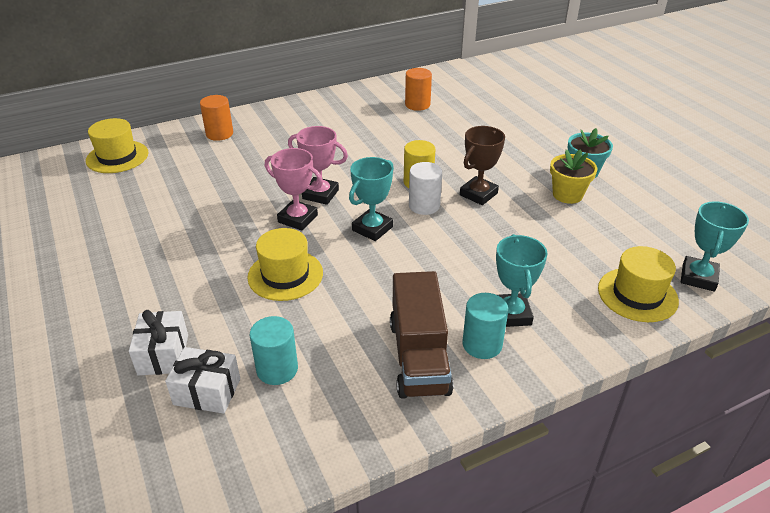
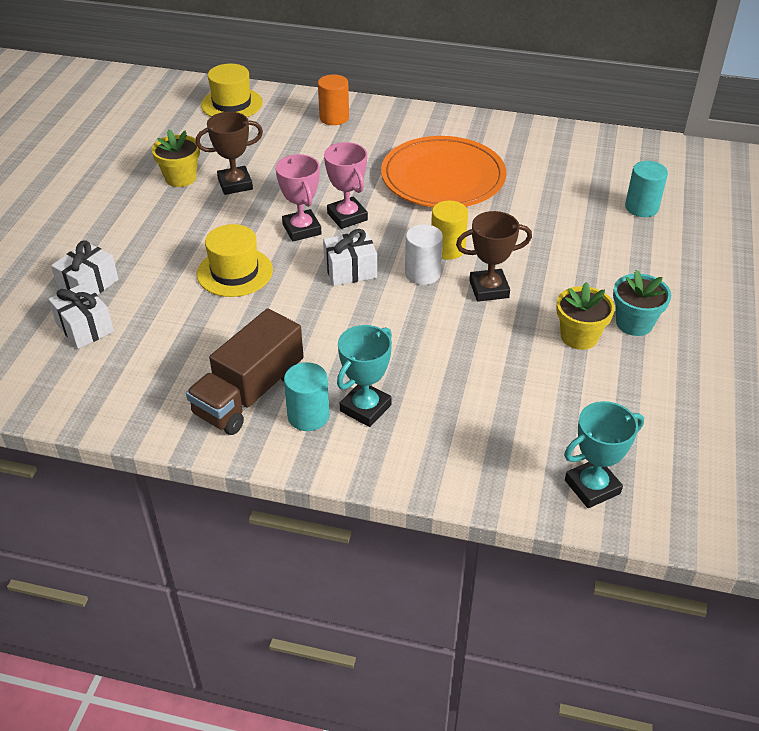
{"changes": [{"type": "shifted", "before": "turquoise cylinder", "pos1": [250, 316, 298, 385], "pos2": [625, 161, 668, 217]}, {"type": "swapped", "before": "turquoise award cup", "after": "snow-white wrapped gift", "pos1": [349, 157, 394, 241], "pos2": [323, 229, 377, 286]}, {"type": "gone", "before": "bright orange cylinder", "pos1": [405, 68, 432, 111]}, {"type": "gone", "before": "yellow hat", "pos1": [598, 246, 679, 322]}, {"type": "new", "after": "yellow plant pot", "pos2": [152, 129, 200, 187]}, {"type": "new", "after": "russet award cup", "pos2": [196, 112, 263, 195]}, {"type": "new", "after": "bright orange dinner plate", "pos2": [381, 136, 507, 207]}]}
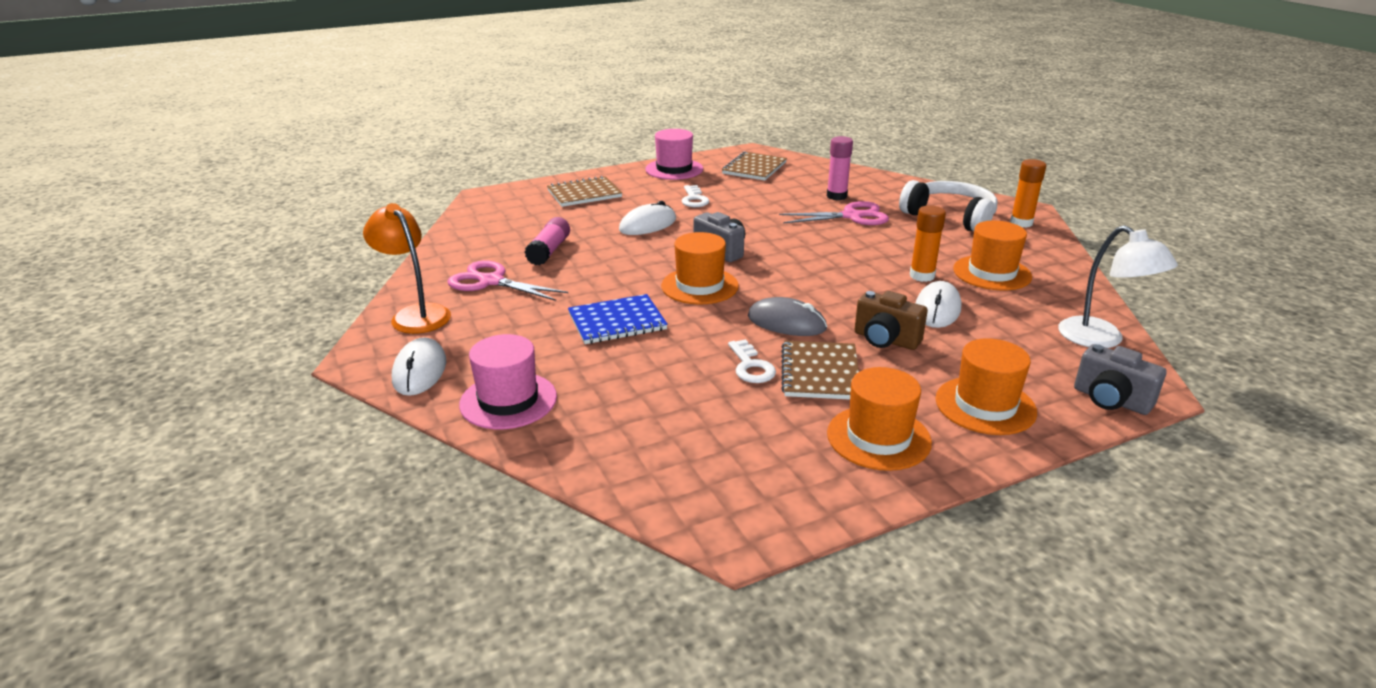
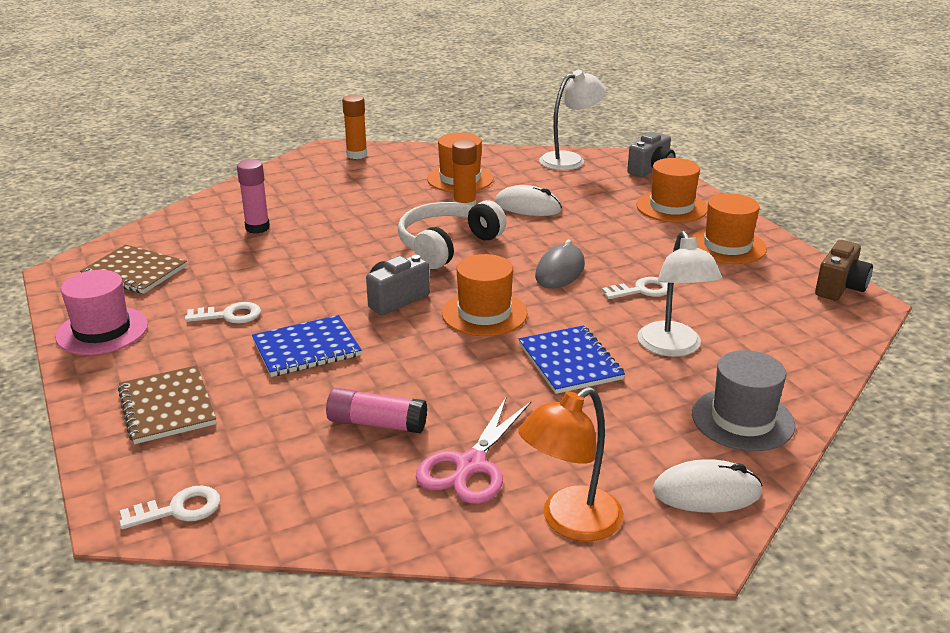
{"changes": [{"type": "repainted", "before": "rosy hat", "after": "grey hat", "pos1": [459, 334, 557, 429], "pos2": [692, 350, 795, 451]}, {"type": "swapped", "before": "snow-white computer mouse", "after": "royal blue notepad", "pos1": [619, 201, 676, 235], "pos2": [252, 315, 362, 377]}, {"type": "gone", "before": "rosy pair of scissors", "pos1": [779, 201, 889, 225]}, {"type": "gone", "before": "russet notepad", "pos1": [781, 341, 859, 400]}, {"type": "shifted", "before": "russet compact camera", "pos1": [854, 291, 928, 350], "pos2": [815, 240, 873, 301]}, {"type": "shifted", "before": "snow-white headphones", "pos1": [899, 180, 997, 232], "pos2": [398, 200, 506, 269]}, {"type": "new", "after": "snow-white latchkey", "pos2": [119, 486, 221, 529]}, {"type": "new", "after": "snow-white reading lamp", "pos2": [637, 231, 722, 357]}]}
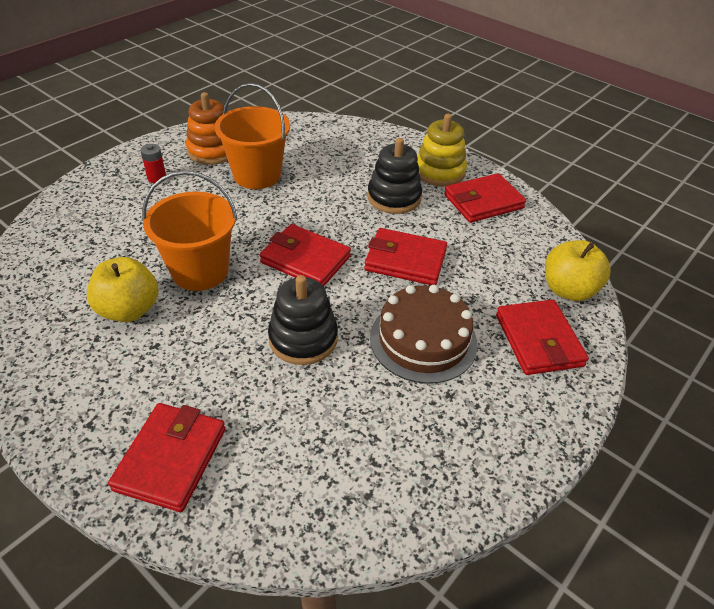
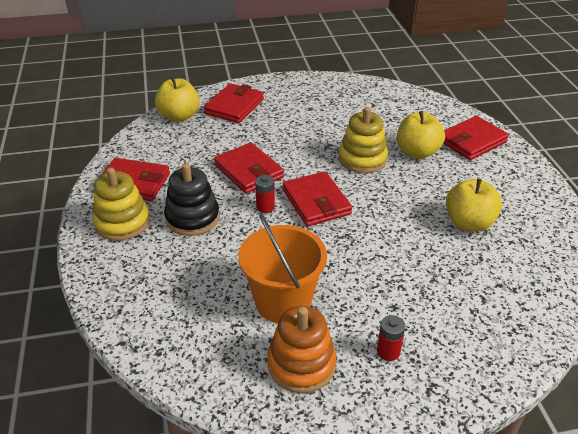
{"changes": [{"type": "gone", "before": "bright orange pail", "pos1": [142, 171, 237, 291]}, {"type": "repainted", "before": "ebony ring stacker", "after": "yellow ring stacker", "pos1": [268, 275, 338, 365], "pos2": [339, 107, 388, 173]}, {"type": "gone", "before": "russet cake", "pos1": [370, 285, 478, 384]}, {"type": "new", "after": "crimson power cell", "pos2": [255, 175, 275, 213]}, {"type": "new", "after": "yellow apple fruit", "pos2": [397, 111, 445, 159]}]}
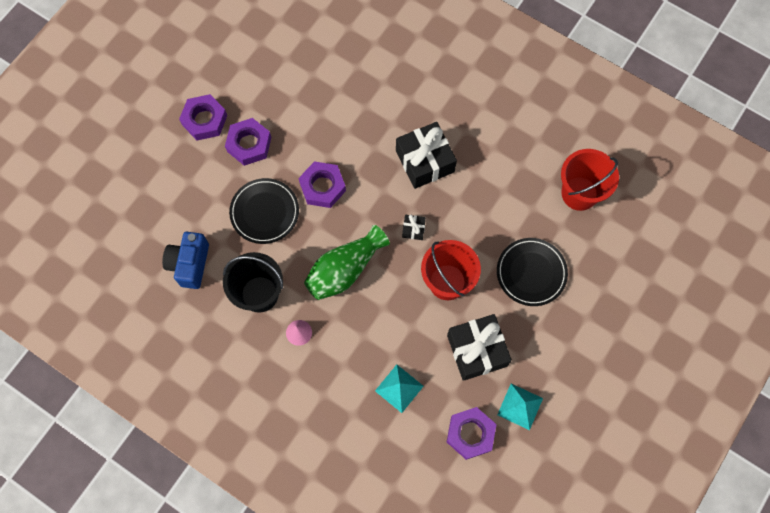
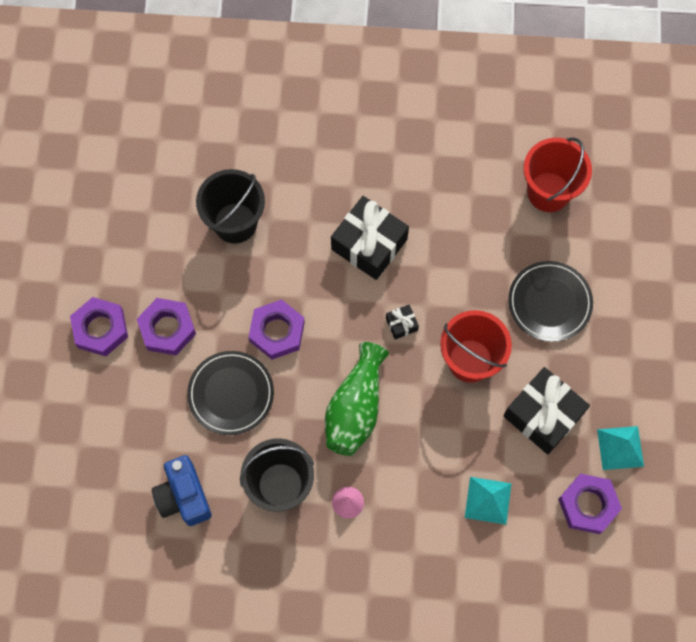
{"changes": [{"type": "new", "after": "ebony pail", "pos2": [196, 169, 265, 244]}]}
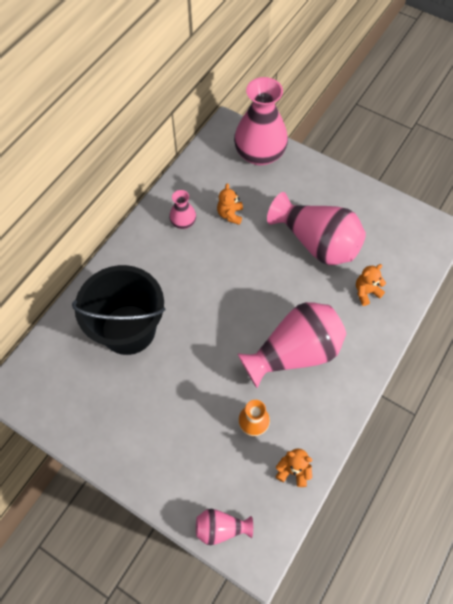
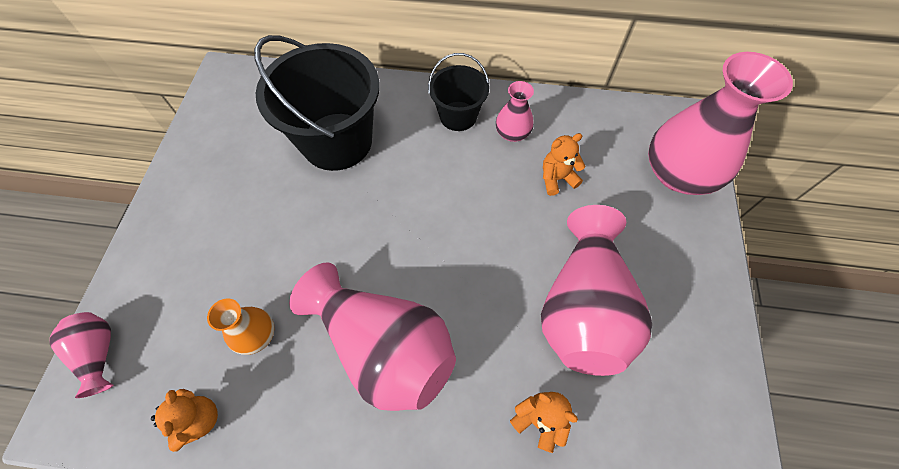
{"changes": [{"type": "new", "after": "ebony pail", "pos2": [428, 53, 489, 131]}]}
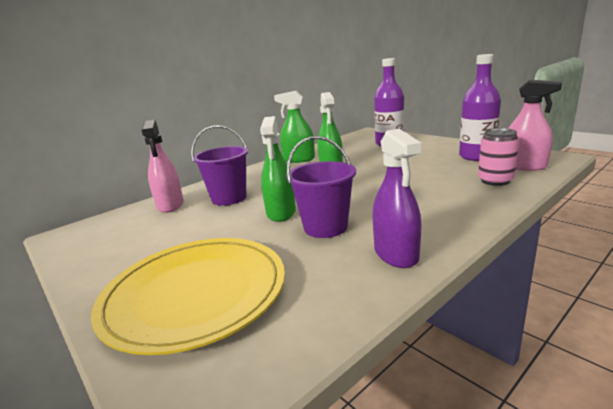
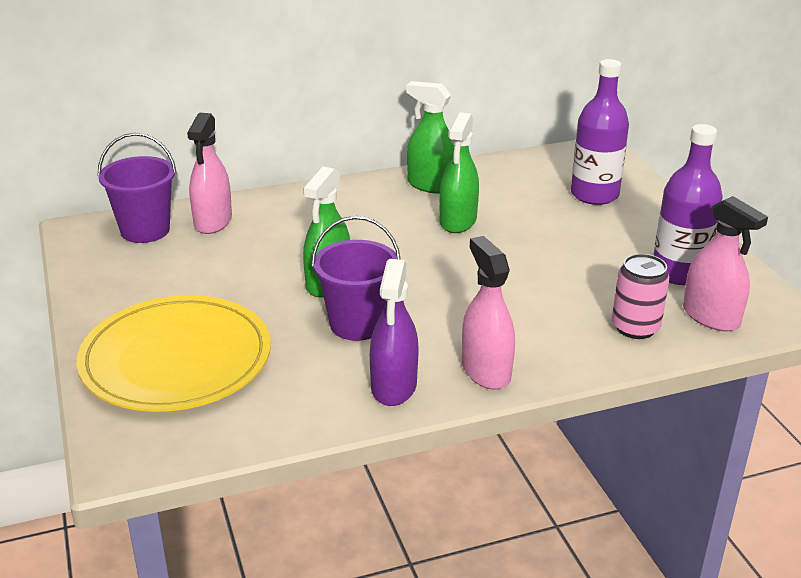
{"changes": [{"type": "shifted", "before": "violet pail", "pos1": [191, 125, 248, 206], "pos2": [98, 133, 177, 243]}, {"type": "new", "after": "rosy spray cleaner", "pos2": [462, 236, 515, 390]}]}
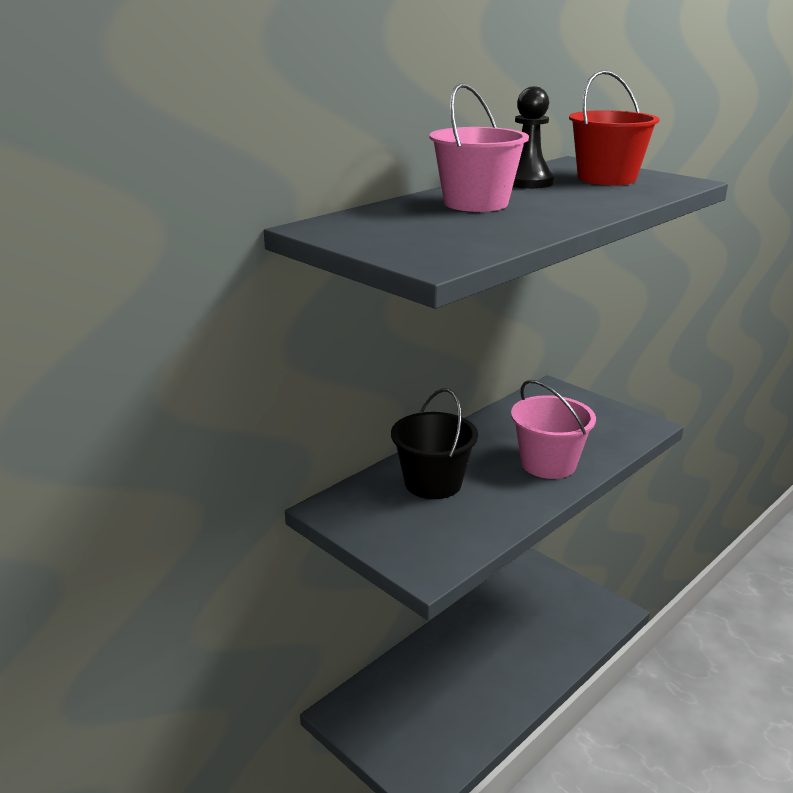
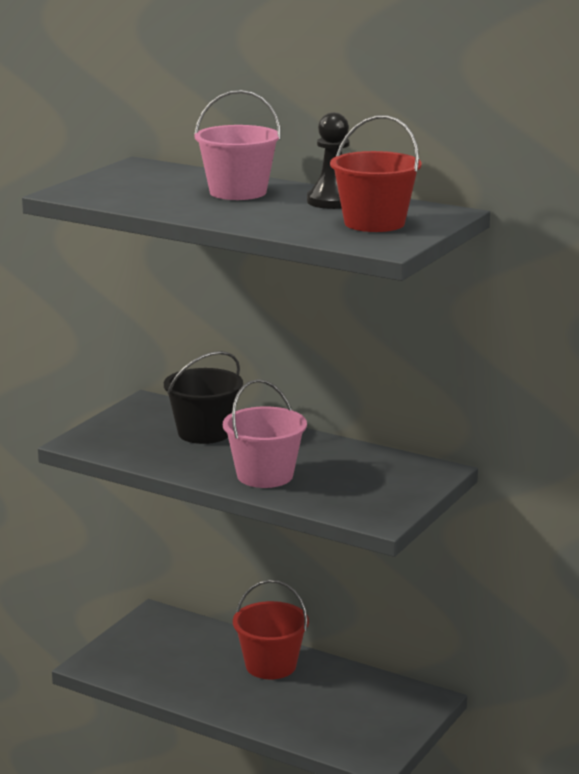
{"changes": [{"type": "new", "after": "crimson pail", "pos2": [233, 580, 309, 679]}]}
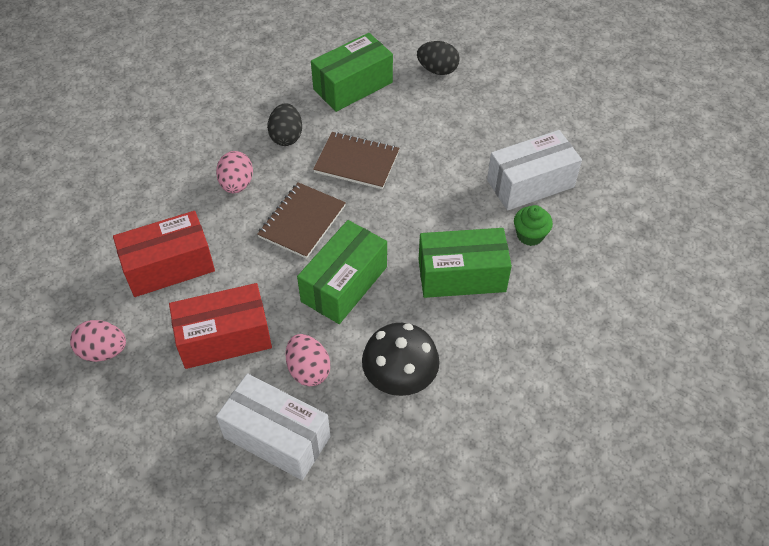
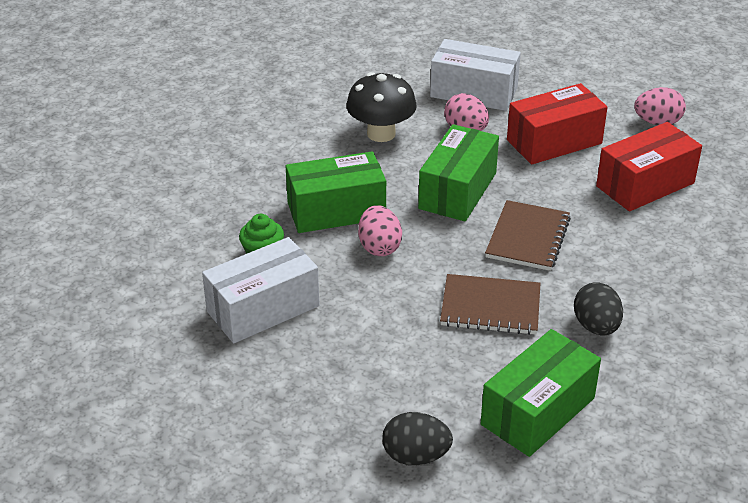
{"changes": [{"type": "shifted", "before": "rosy toy egg", "pos1": [216, 151, 253, 193], "pos2": [358, 205, 402, 256]}]}
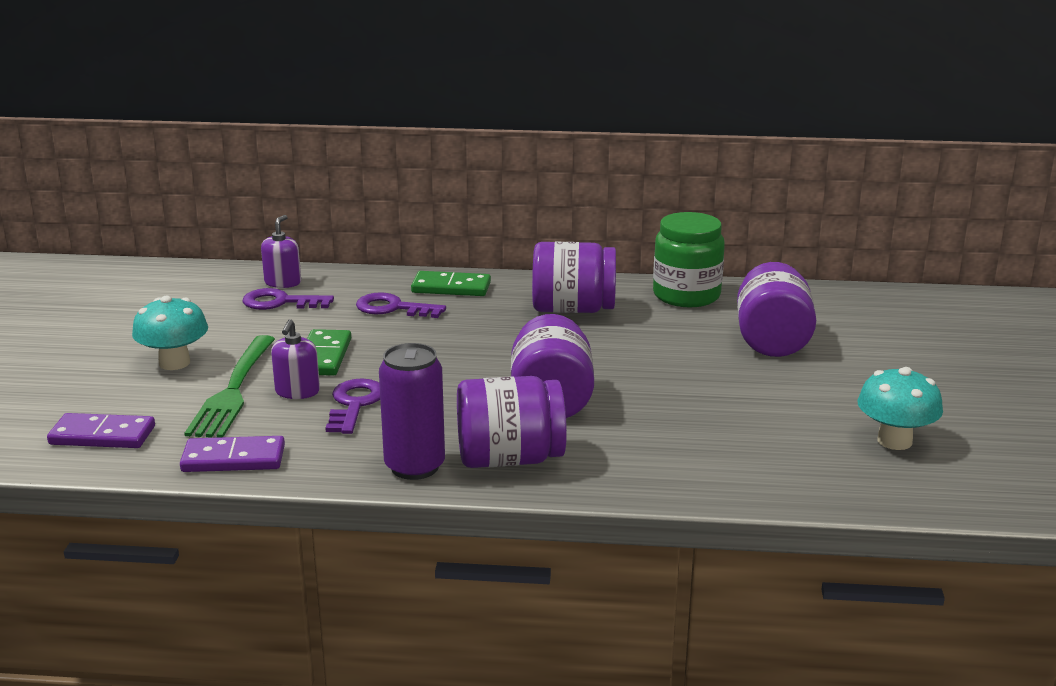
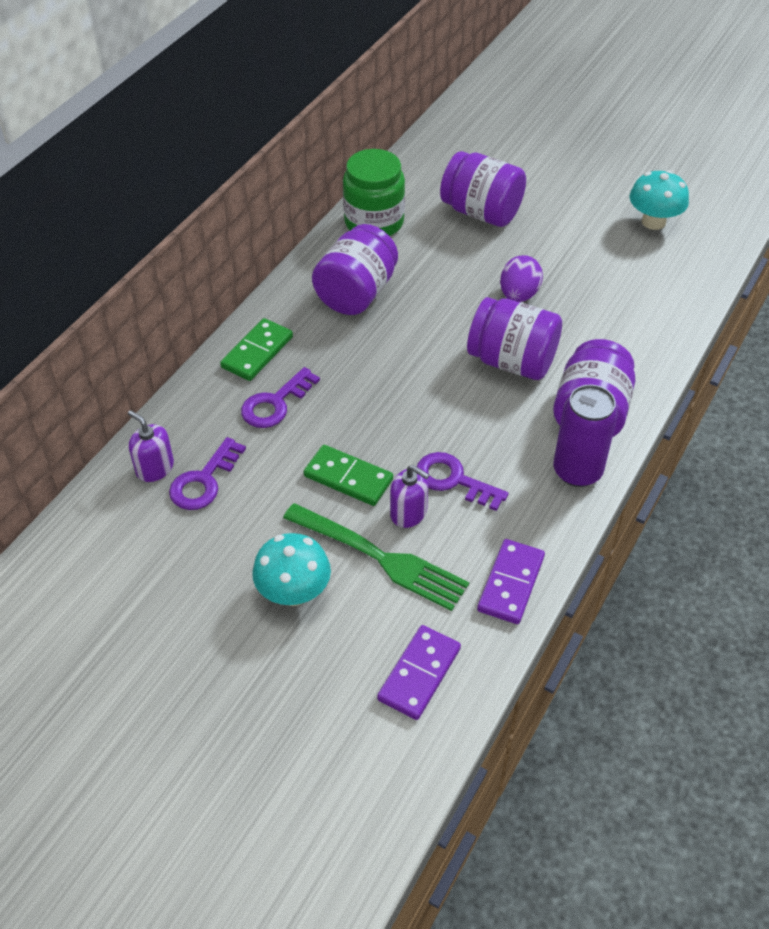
{"changes": [{"type": "new", "after": "violet toy egg", "pos2": [500, 255, 543, 302]}]}
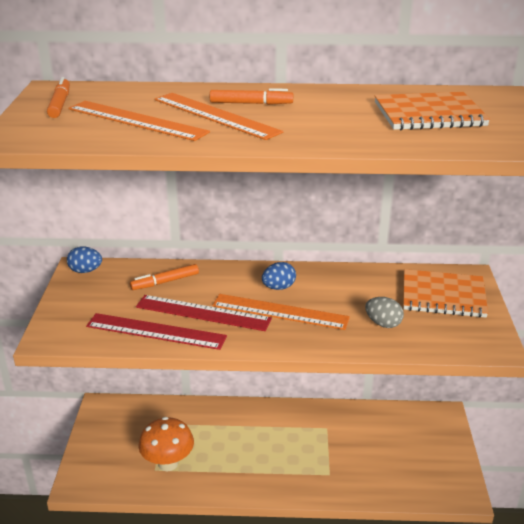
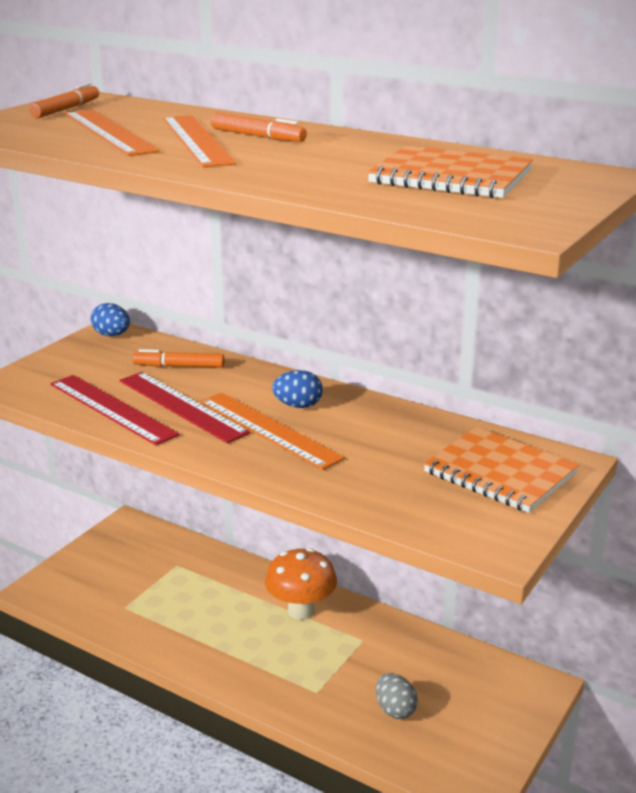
{"changes": [{"type": "shifted", "before": "bright orange mushroom", "pos1": [138, 417, 194, 471], "pos2": [265, 548, 337, 620]}, {"type": "shifted", "before": "grey toy egg", "pos1": [365, 297, 404, 328], "pos2": [376, 673, 418, 719]}]}
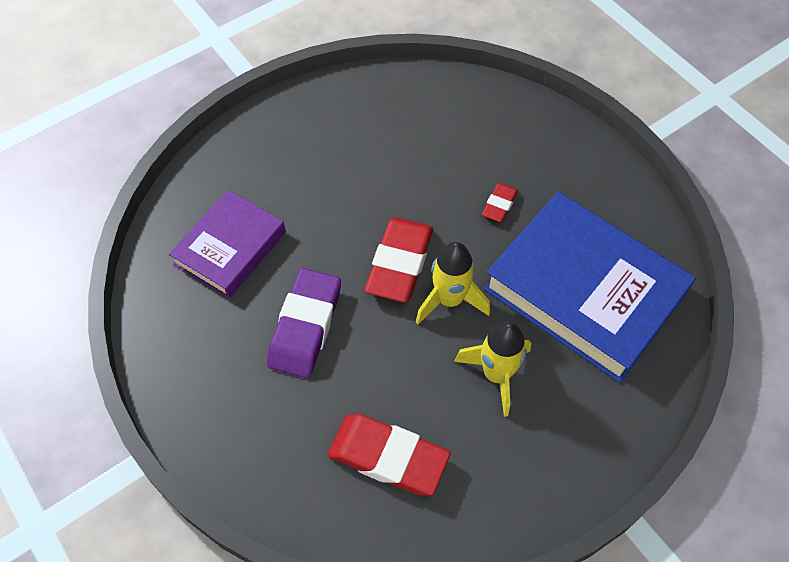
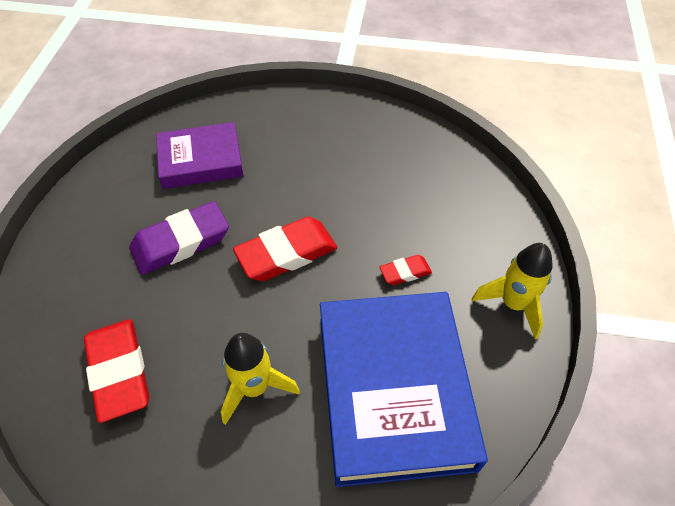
{"changes": [{"type": "shifted", "before": "yellow toy rocket", "pos1": [416, 242, 490, 324], "pos2": [472, 243, 553, 339]}]}
